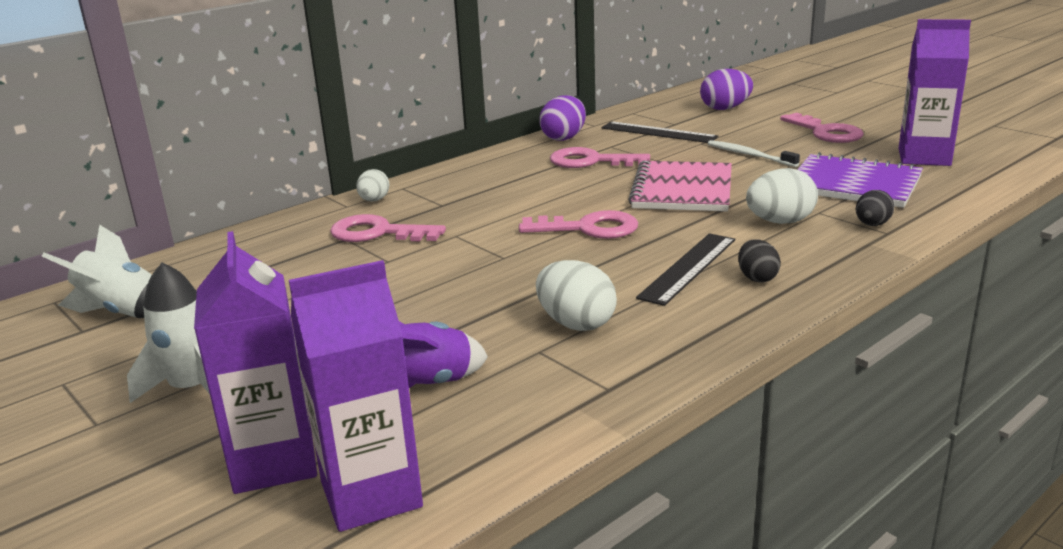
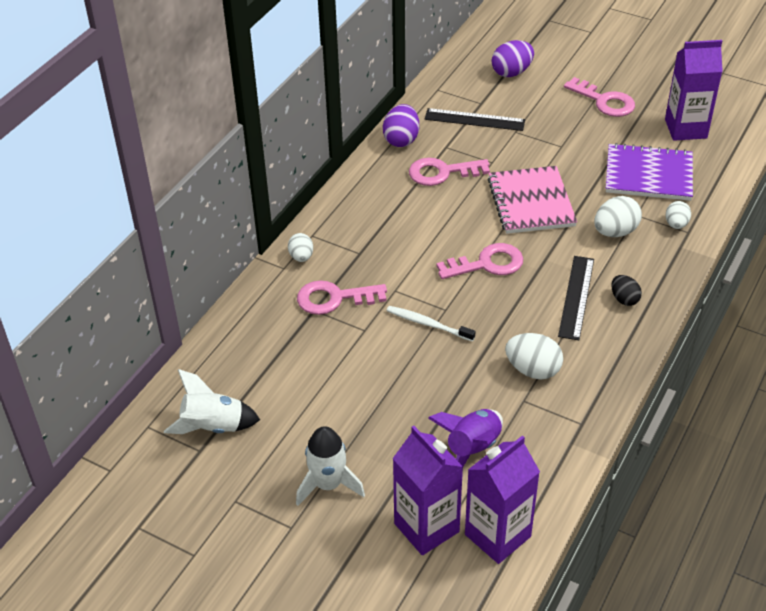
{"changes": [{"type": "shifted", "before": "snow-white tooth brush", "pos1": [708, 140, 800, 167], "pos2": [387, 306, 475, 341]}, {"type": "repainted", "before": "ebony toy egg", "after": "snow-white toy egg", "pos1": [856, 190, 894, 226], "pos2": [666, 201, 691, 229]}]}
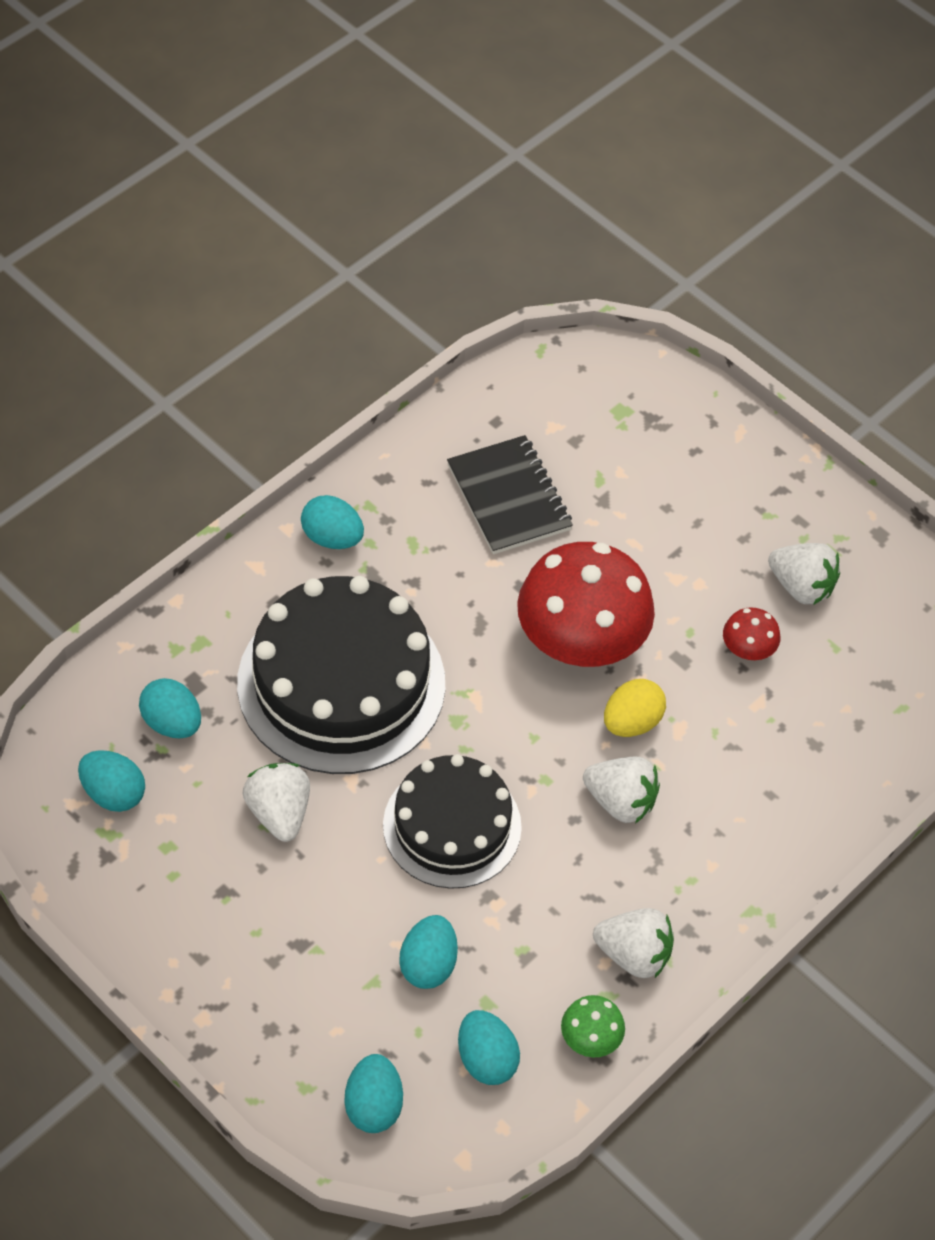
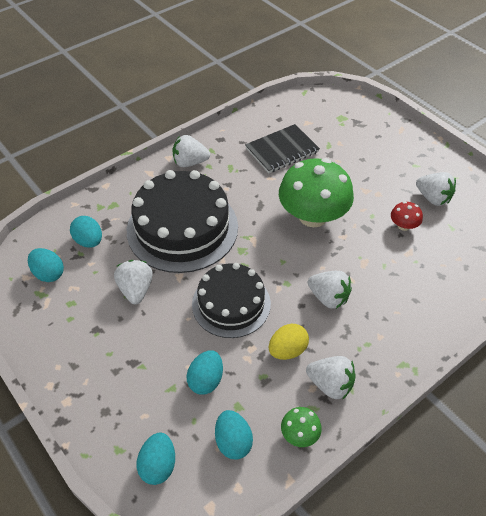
{"changes": [{"type": "swapped", "before": "turquoise toy egg", "after": "snow-white strawberry", "pos1": [301, 495, 364, 549], "pos2": [172, 135, 210, 167]}, {"type": "rotated", "before": "ebony notepad", "pos1": [447, 435, 573, 555], "pos2": [245, 124, 320, 173], "turn": 75}, {"type": "repainted", "before": "crimson mushroom", "after": "emerald mushroom", "pos1": [517, 542, 655, 667], "pos2": [279, 158, 354, 227]}, {"type": "shifted", "before": "yellow toy egg", "pos1": [604, 679, 666, 737], "pos2": [269, 324, 309, 360]}]}
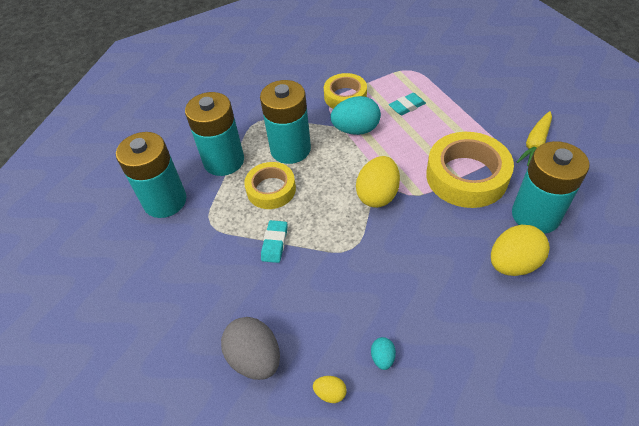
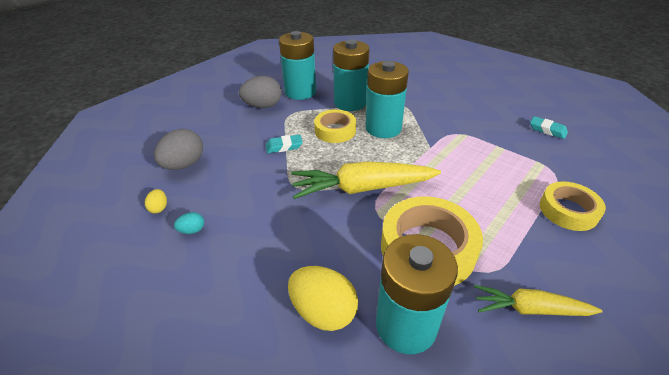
{"changes": [{"type": "shifted", "before": "yellow sticky tape", "pos1": [324, 73, 367, 109], "pos2": [540, 181, 606, 231]}, {"type": "gone", "before": "turquoise toy egg", "pos1": [330, 96, 381, 135]}, {"type": "swapped", "before": "yellow toy egg", "after": "yellow carrot", "pos1": [356, 156, 400, 208], "pos2": [291, 161, 441, 199]}, {"type": "shifted", "before": "turquoise gum eraser", "pos1": [389, 93, 426, 115], "pos2": [530, 116, 568, 139]}, {"type": "new", "after": "grey toy egg", "pos2": [239, 76, 282, 108]}]}
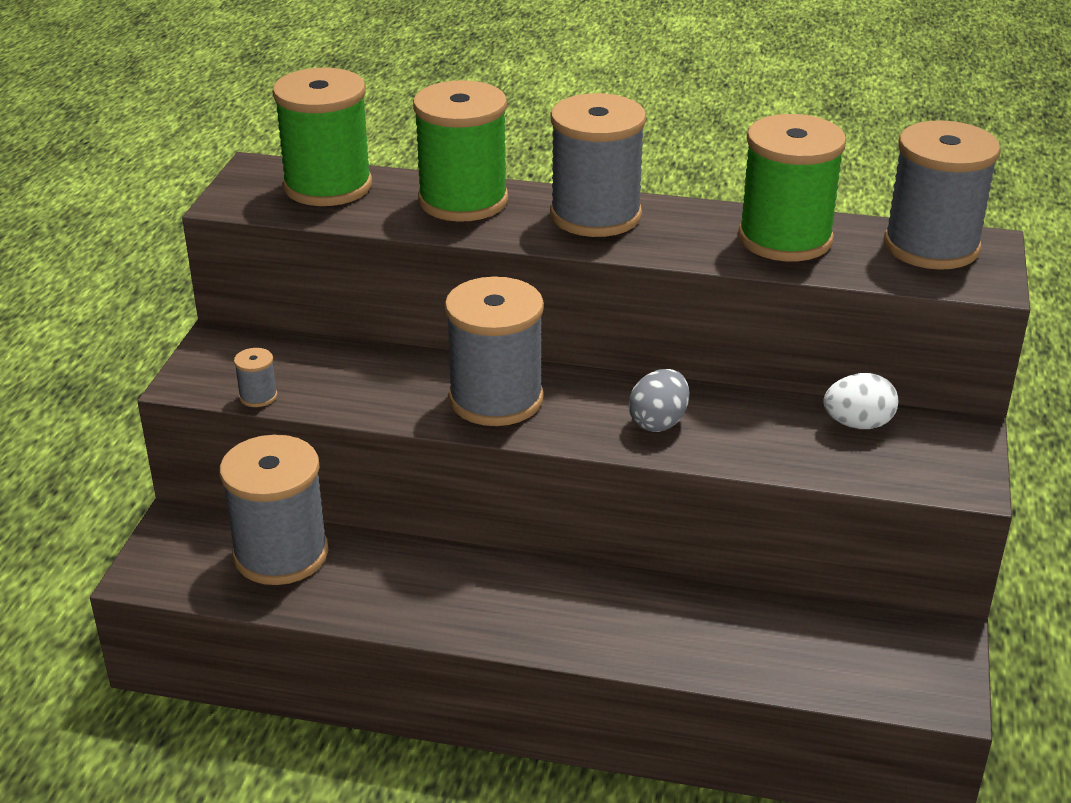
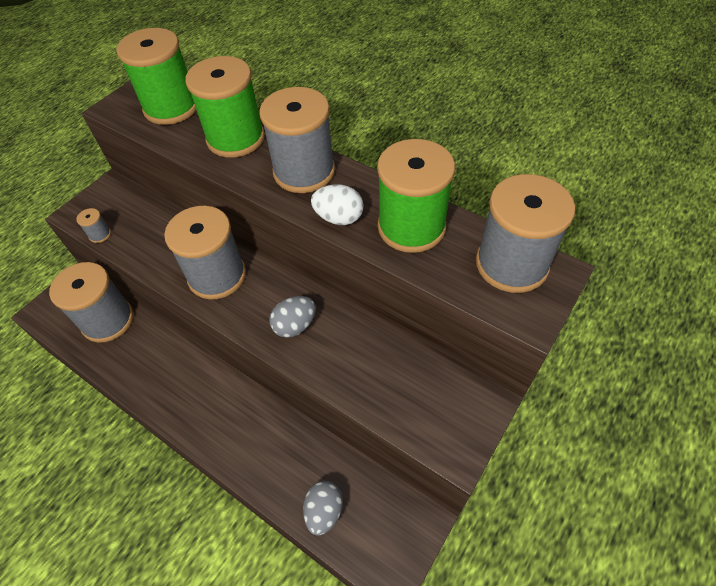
{"changes": [{"type": "shifted", "before": "snow-white toy egg", "pos1": [823, 373, 898, 429], "pos2": [311, 184, 364, 225]}, {"type": "new", "after": "grey toy egg", "pos2": [303, 481, 343, 536]}]}
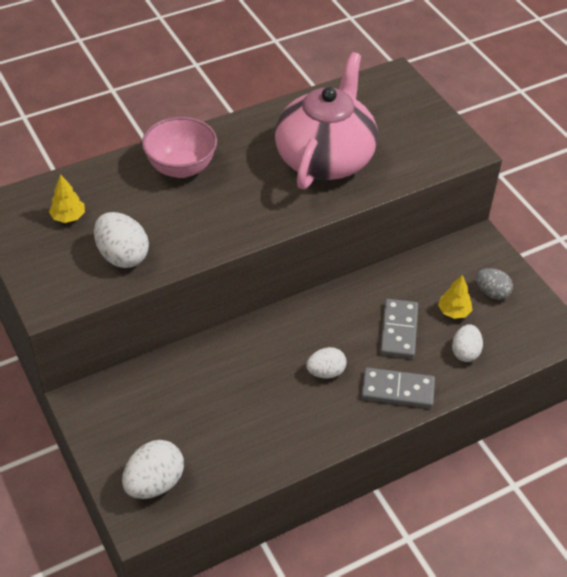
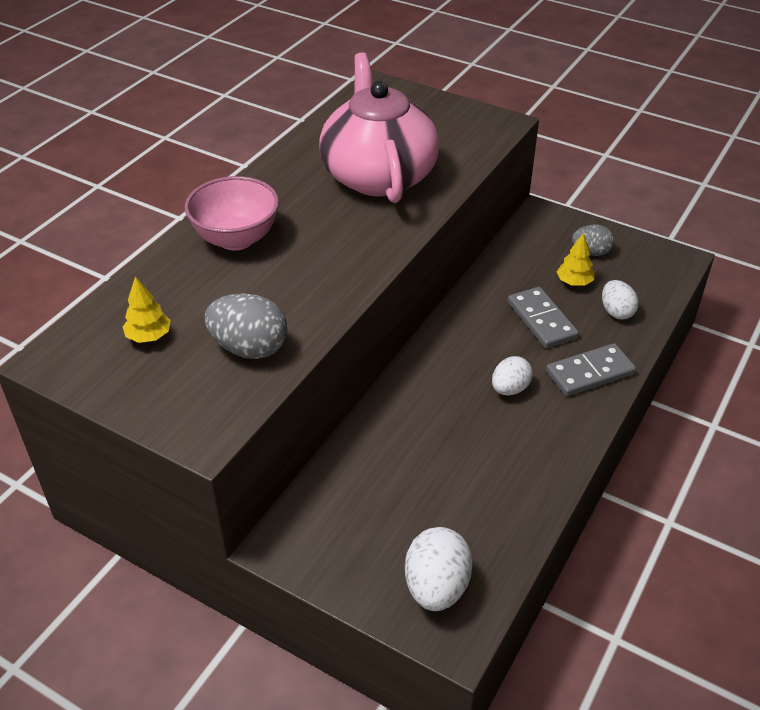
{"changes": [{"type": "repainted", "before": "snow-white toy egg", "after": "grey toy egg", "pos1": [94, 212, 149, 268], "pos2": [204, 293, 287, 359]}]}
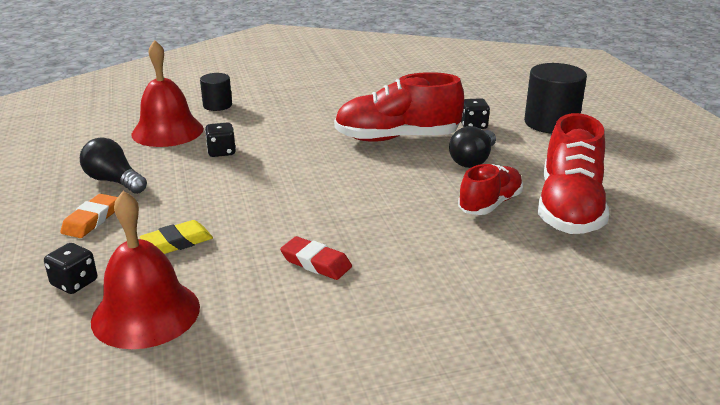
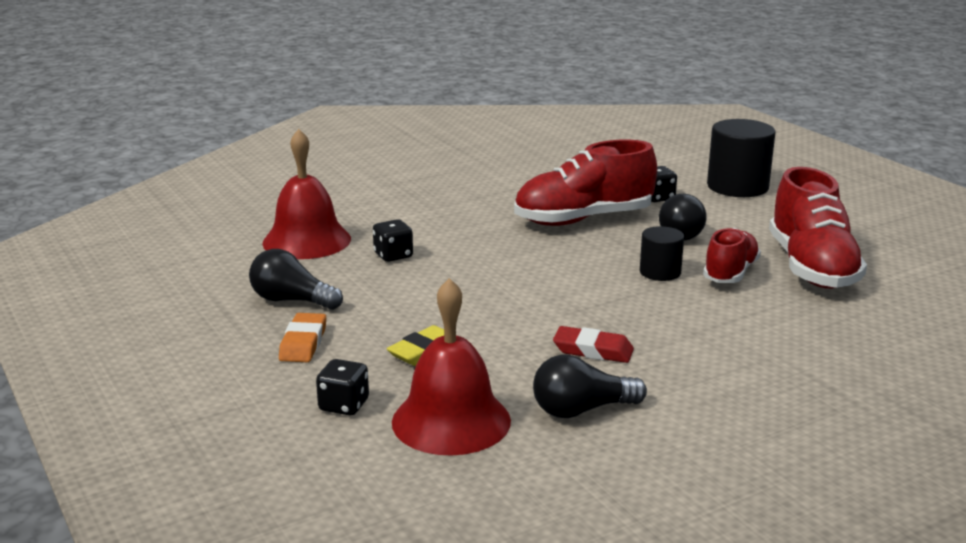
{"changes": [{"type": "shifted", "before": "ebony cylinder", "pos1": [200, 73, 232, 111], "pos2": [640, 226, 684, 281]}, {"type": "new", "after": "ebony light bulb", "pos2": [533, 355, 647, 418]}]}
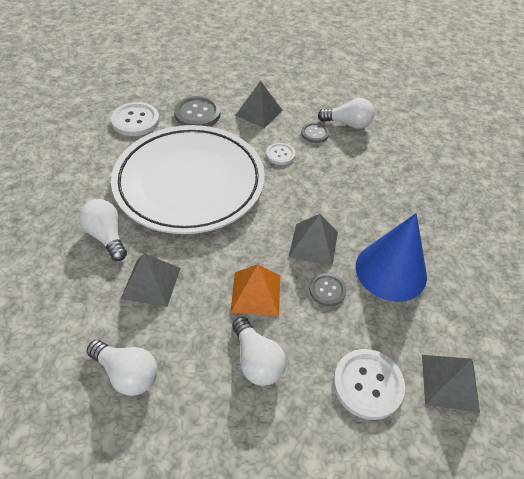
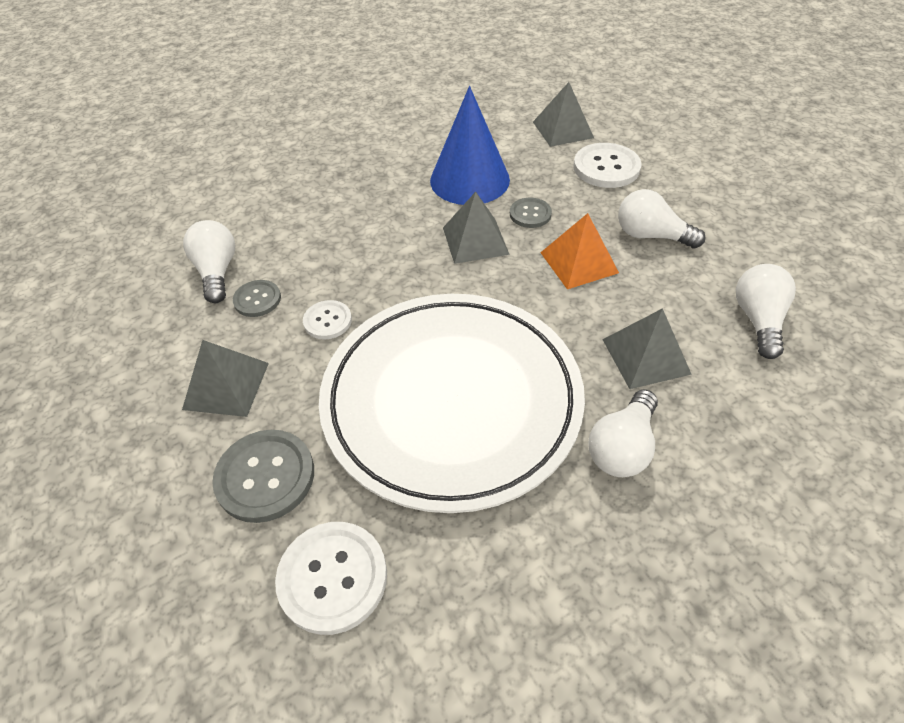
{"changes": [{"type": "rotated", "before": "snow-white light bulb", "pos1": [232, 316, 286, 386], "pos2": [618, 189, 705, 249], "turn": -105}]}
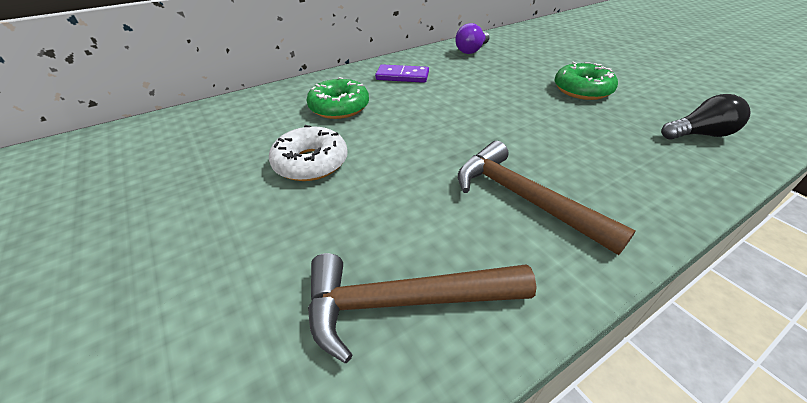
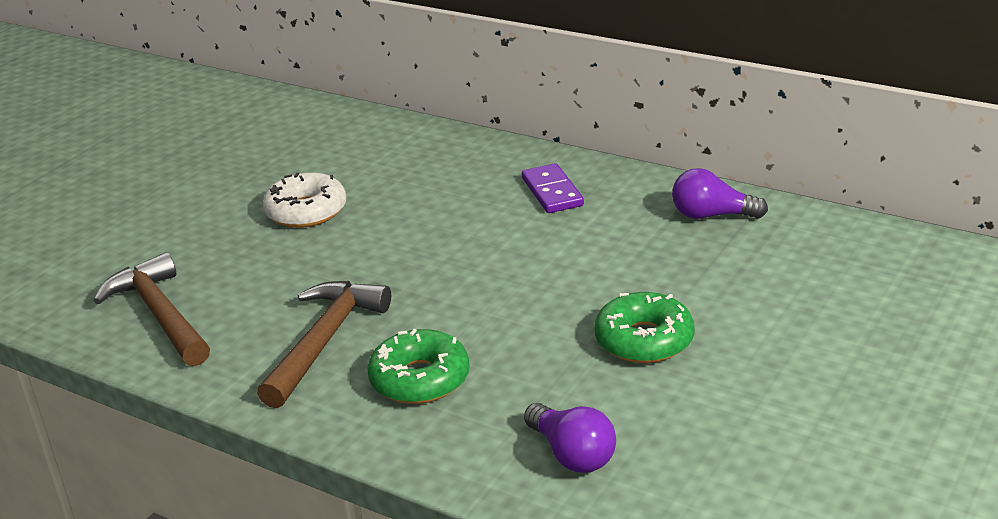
{"changes": [{"type": "shifted", "before": "emerald glazed donut", "pos1": [306, 77, 369, 119], "pos2": [367, 329, 470, 404]}, {"type": "repainted", "before": "ebony light bulb", "after": "violet light bulb", "pos1": [662, 94, 751, 139], "pos2": [524, 403, 616, 473]}]}
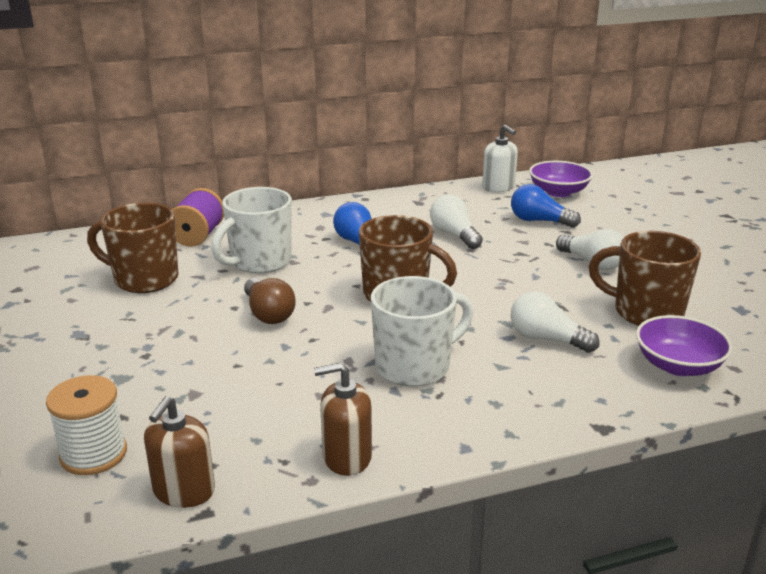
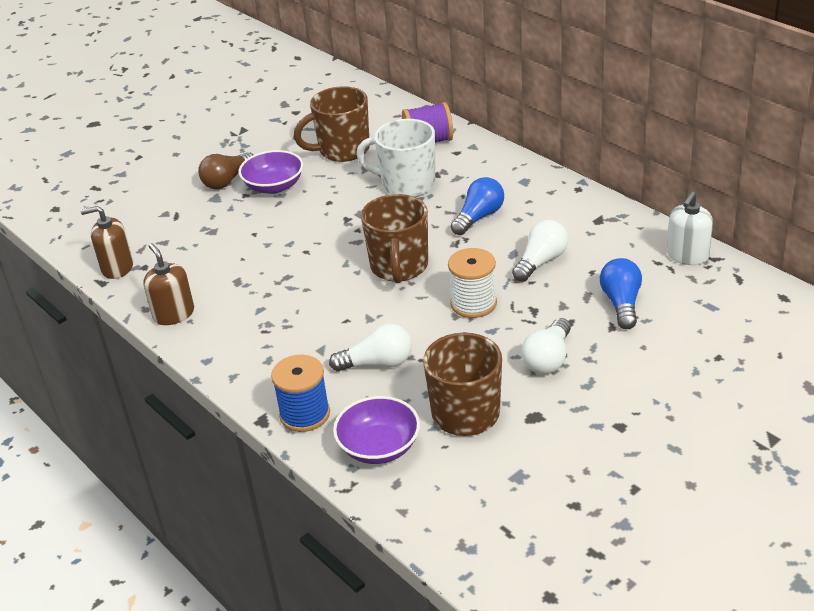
{"changes": [{"type": "shifted", "before": "snow-white reel of thread", "pos1": [46, 375, 127, 475], "pos2": [448, 248, 497, 318]}, {"type": "rotated", "before": "russet mug", "pos1": [87, 203, 178, 293], "pos2": [294, 86, 370, 162], "turn": -105}, {"type": "shifted", "before": "russet light bulb", "pos1": [244, 278, 296, 324], "pos2": [198, 152, 253, 189]}, {"type": "gone", "before": "snow-white mug", "pos1": [371, 276, 473, 387]}, {"type": "rotated", "before": "snow-white light bulb", "pos1": [511, 291, 600, 353], "pos2": [329, 323, 412, 372], "turn": 75}, {"type": "shifted", "before": "violet deep dish", "pos1": [529, 161, 593, 197], "pos2": [239, 150, 303, 194]}, {"type": "new", "after": "royal blue reel of thread", "pos2": [271, 355, 330, 432]}]}
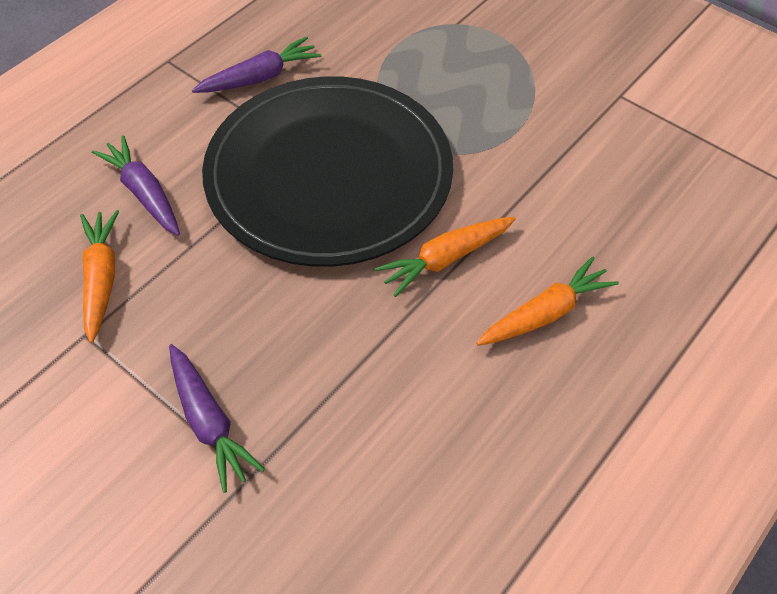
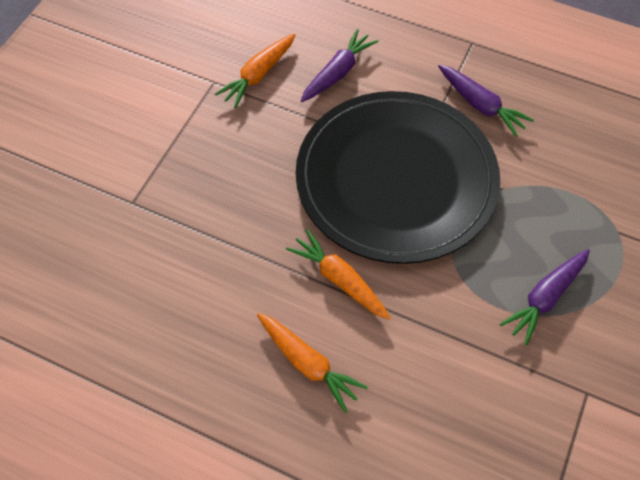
{"changes": [{"type": "rotated", "before": "bright orange carrot", "pos1": [80, 210, 119, 343], "pos2": [215, 34, 295, 108], "turn": 150}, {"type": "shifted", "before": "violet carrot", "pos1": [169, 344, 265, 493], "pos2": [500, 249, 590, 346]}]}
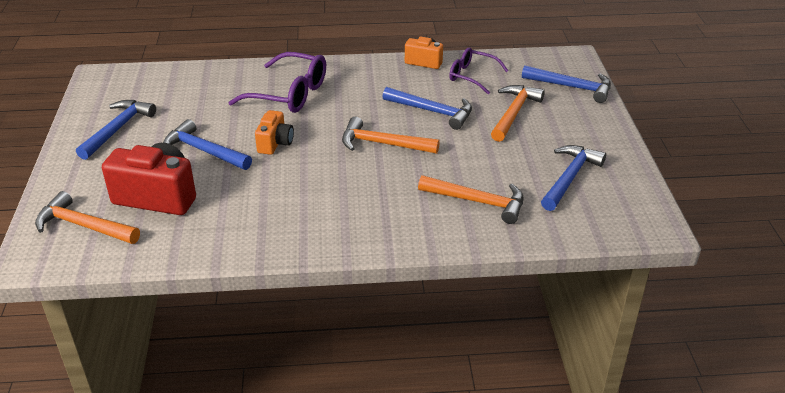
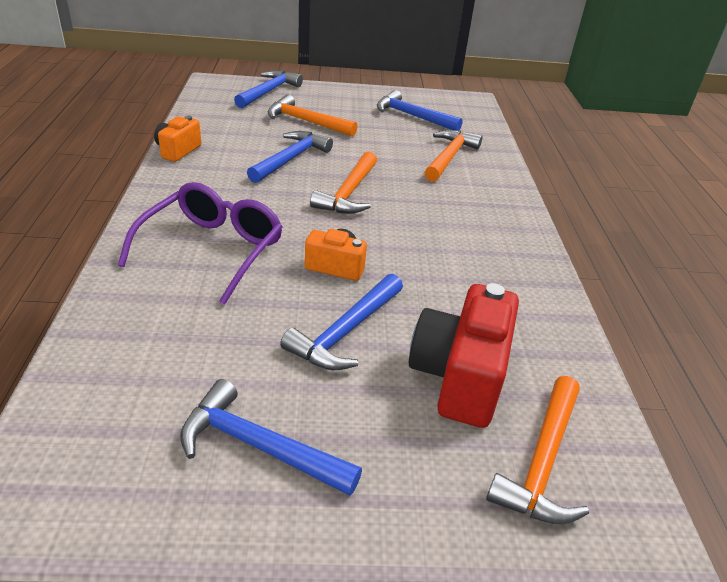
{"changes": [{"type": "gone", "before": "violet glasses", "pos1": [449, 48, 508, 94]}]}
